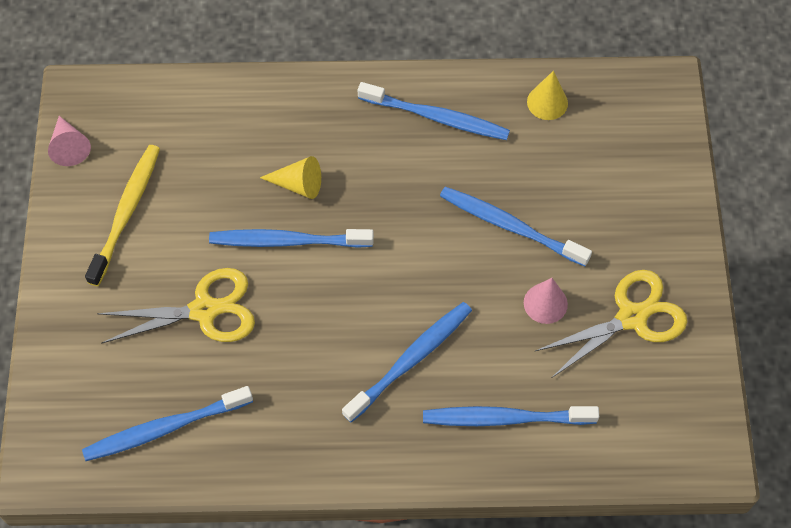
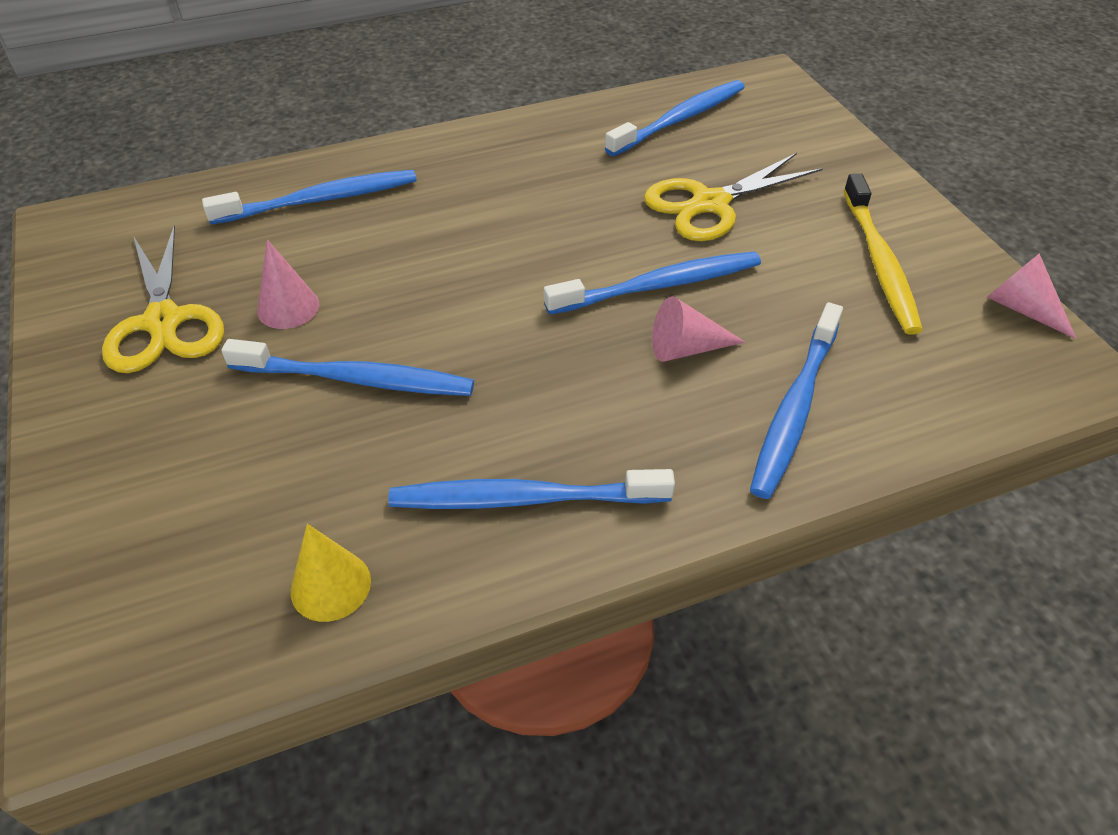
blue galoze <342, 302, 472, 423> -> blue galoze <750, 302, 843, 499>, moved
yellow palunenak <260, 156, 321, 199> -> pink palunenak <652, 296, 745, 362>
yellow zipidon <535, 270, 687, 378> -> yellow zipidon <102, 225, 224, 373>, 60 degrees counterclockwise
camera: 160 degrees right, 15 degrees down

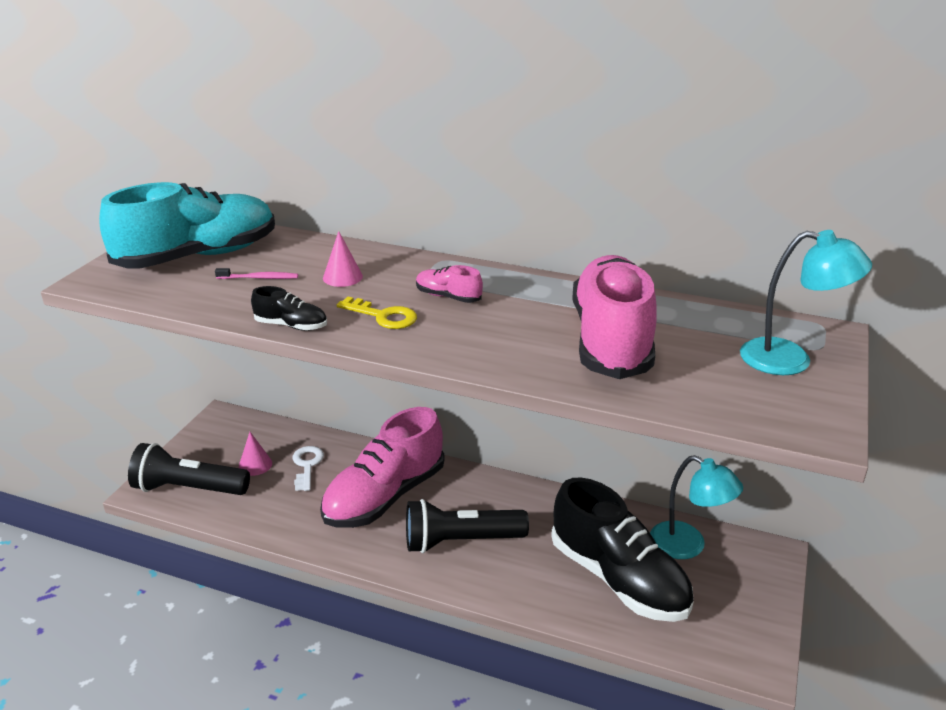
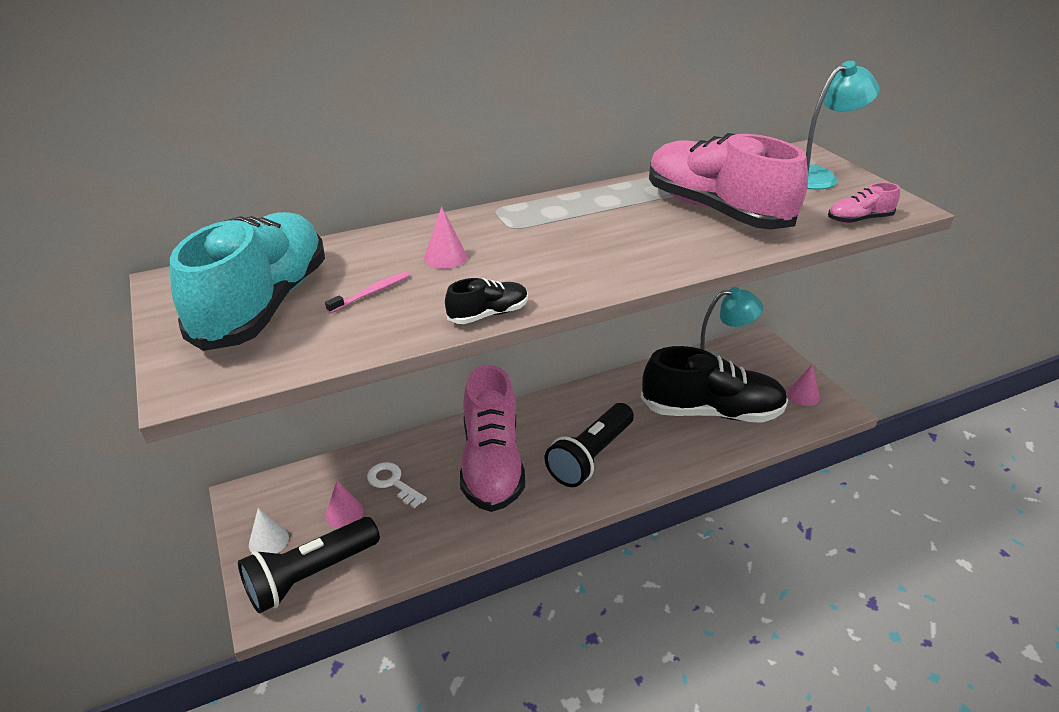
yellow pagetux <337, 297, 417, 329> -> none
none -> white palunenak <249, 508, 289, 554>
none -> pink palunenak <787, 364, 820, 406>
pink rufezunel <416, 265, 483, 303> -> pink rufezunel <828, 182, 900, 223>, moved
camera: 45 degrees left, 5 degrees up

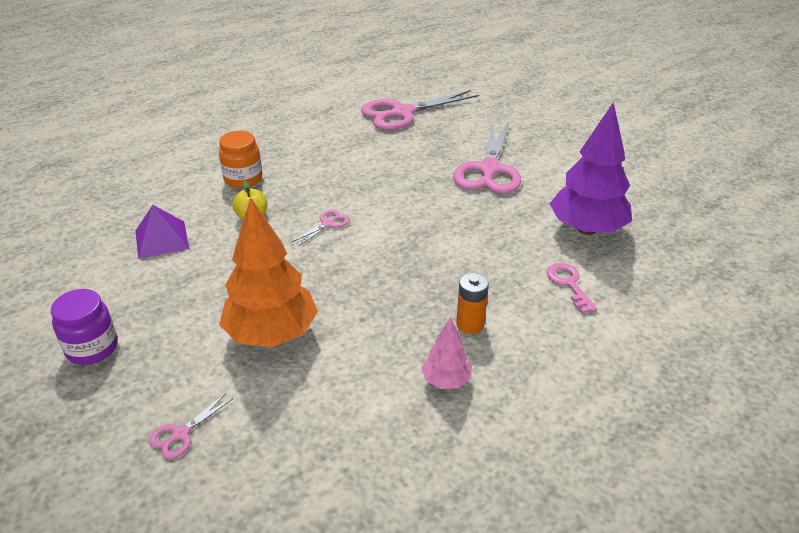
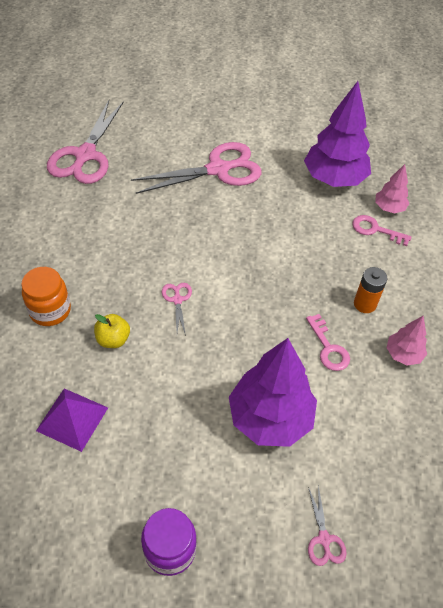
none -> pink pagetux <306, 314, 350, 371>
none -> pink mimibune <375, 164, 409, 213>
orange mimibune <219, 197, 318, 347> -> purple mimibune <229, 338, 317, 447>
pink zipidon <453, 122, 521, 194> -> pink zipidon <131, 142, 261, 194>, 75 degrees counterclockwise
camera: 50 degrees left, 15 degrees up

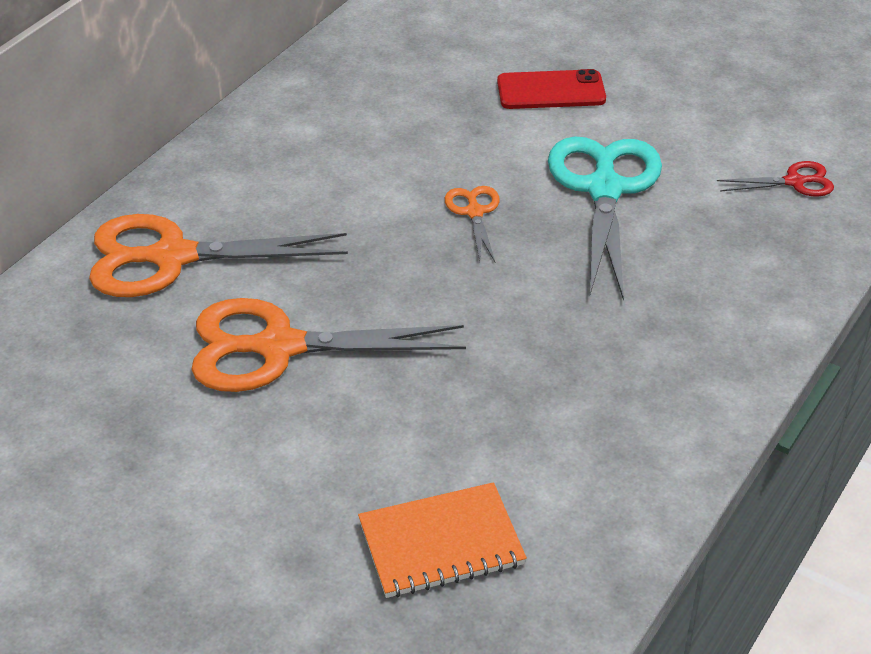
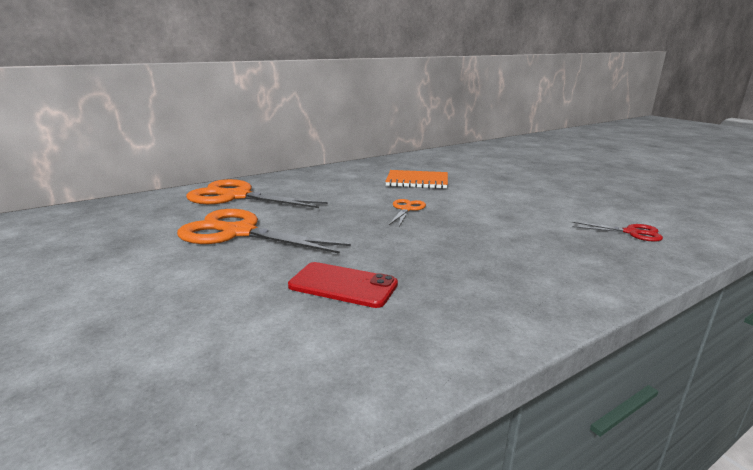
turquoise zipidon <548, 136, 662, 301> -> none
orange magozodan <358, 482, 527, 598> -> orange magozodan <385, 170, 448, 189>, moved
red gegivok <497, 69, 606, 109> -> red gegivok <288, 262, 398, 308>, moved
camera: 25 degrees right, 20 degrees down

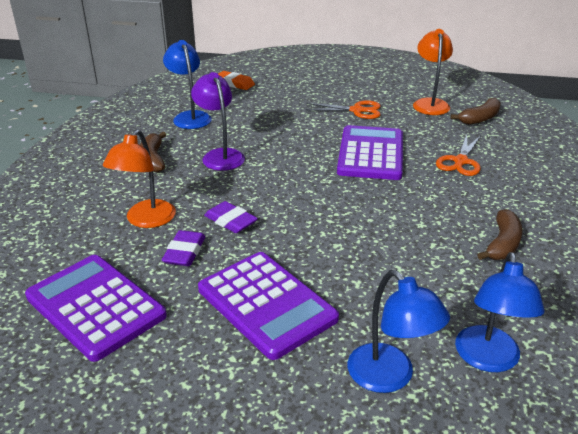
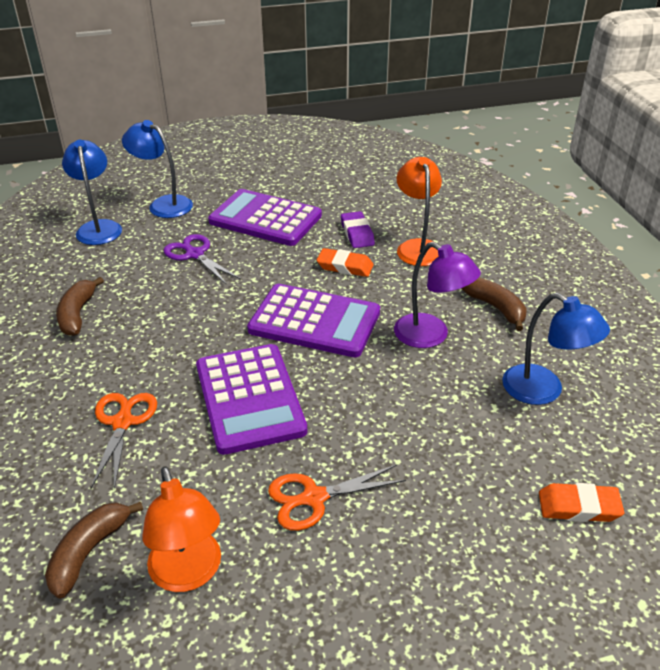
none -> purple zipidon <163, 234, 240, 285>
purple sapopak <25, 255, 167, 362> -> purple sapopak <247, 284, 380, 357>, moved
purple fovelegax <204, 201, 258, 233> -> orange fovelegax <317, 248, 374, 277>
camera: 155 degrees right, 5 degrees up

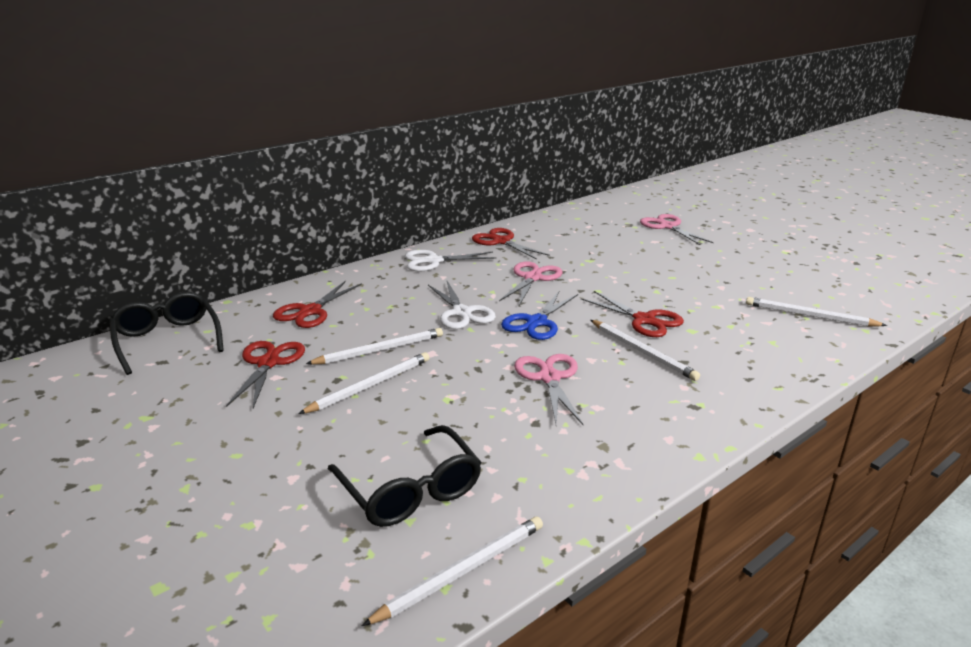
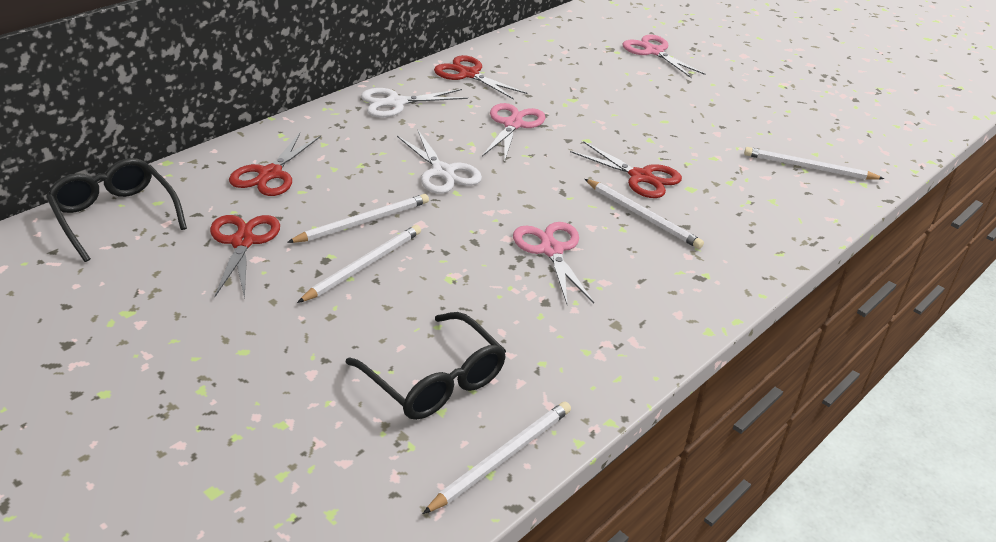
blue zipidon <501, 291, 578, 340> -> none
camera: 10 degrees left, 10 degrees up

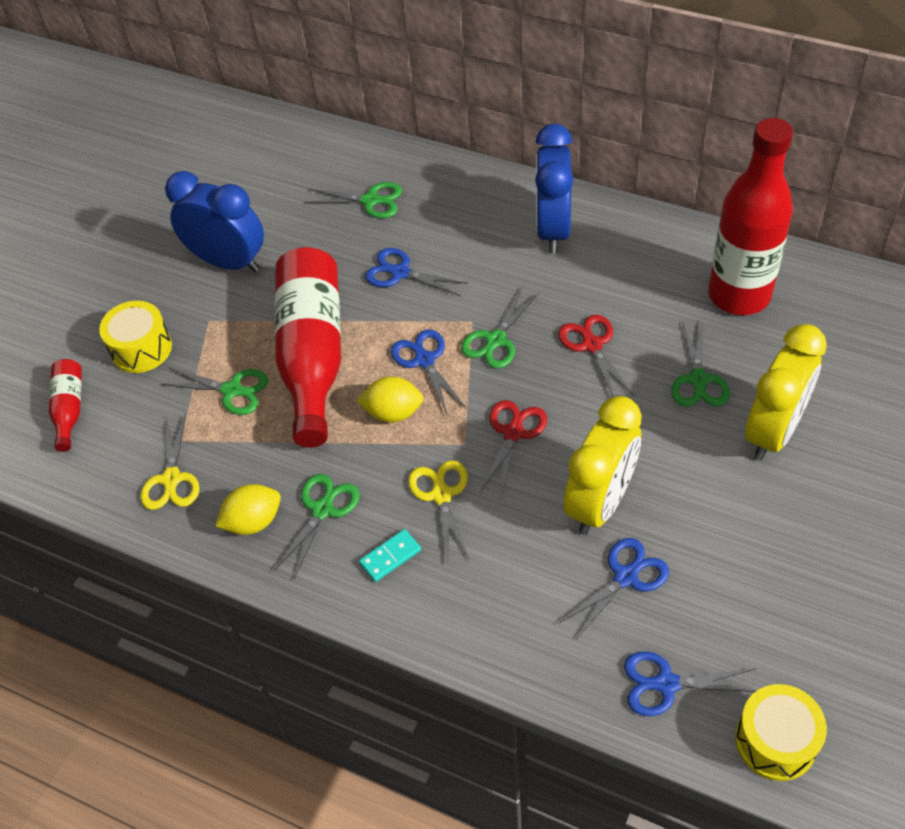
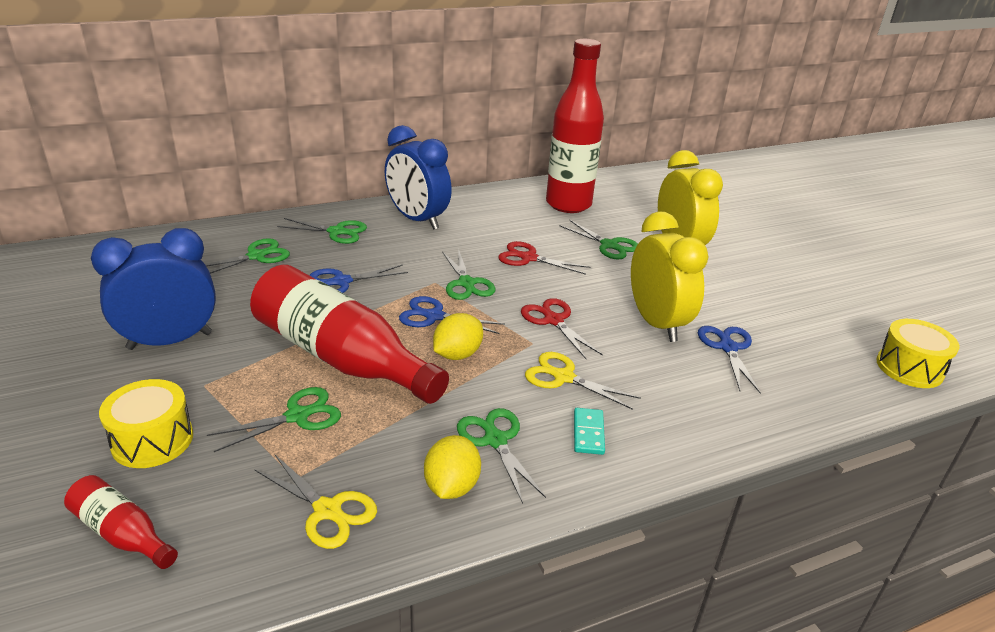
blue zipidon <624, 651, 757, 716> -> none
none -> green zipidon <277, 218, 367, 244>
camera: 55 degrees left, 20 degrees down

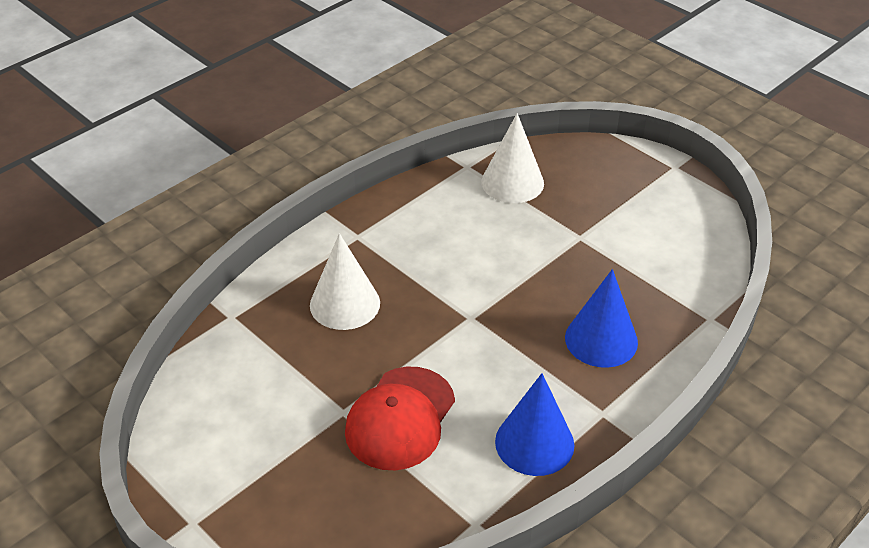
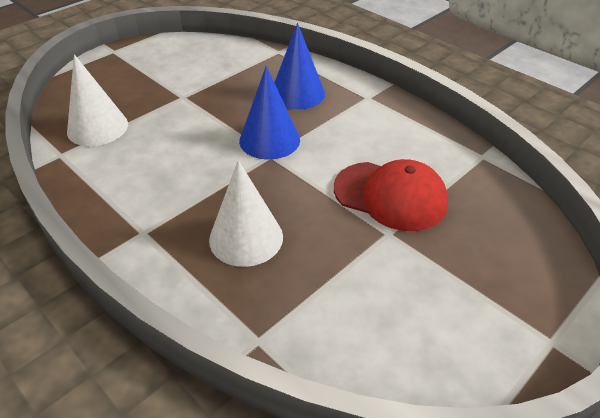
blue palunenak <495, 373, 575, 476> -> blue palunenak <239, 66, 300, 160>, moved
camera: 90 degrees left, 0 degrees up

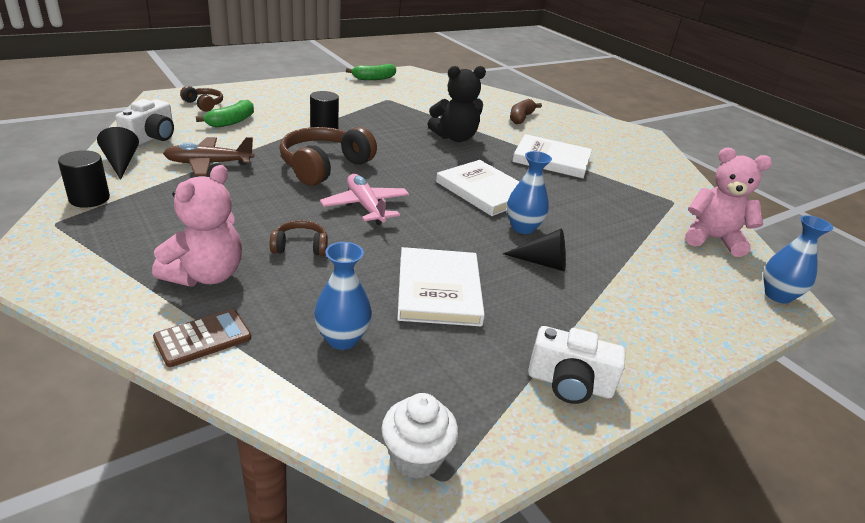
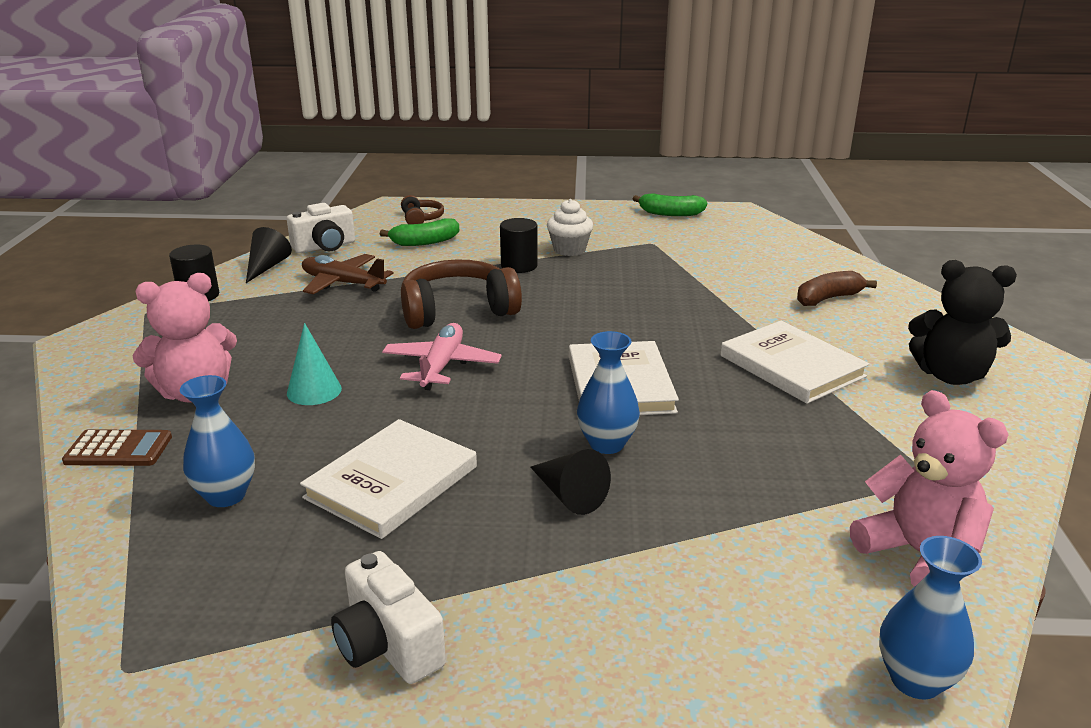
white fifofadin <381, 393, 458, 479> -> white fifofadin <547, 199, 593, 256>, moved
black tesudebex <428, 66, 486, 142> -> black tesudebex <908, 260, 1017, 385>, moved
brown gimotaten <270, 220, 328, 256> -> turquoise palunenak <287, 323, 342, 405>
camera: 40 degrees right, 5 degrees down

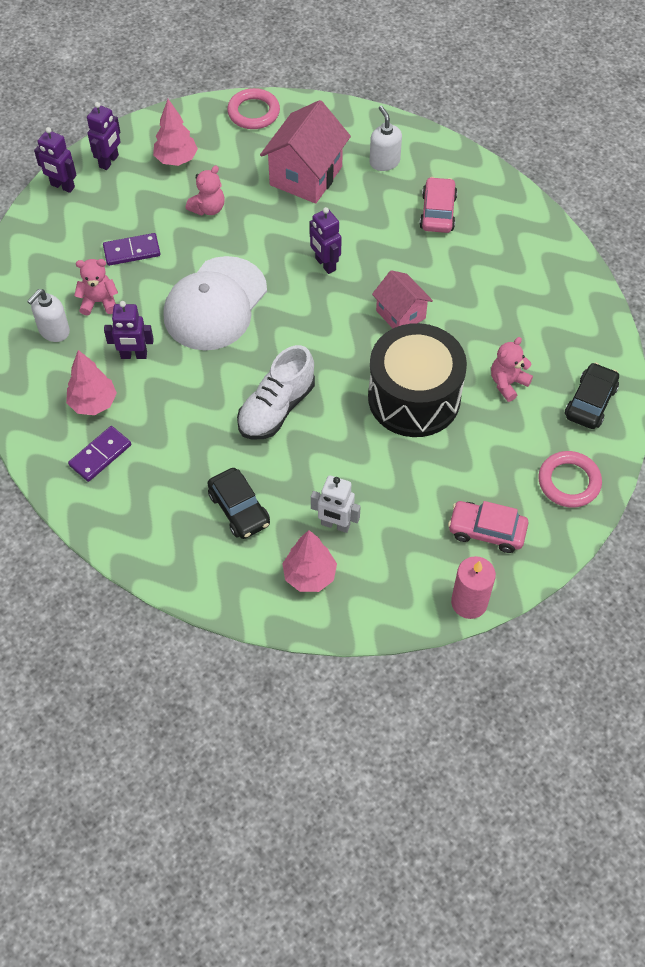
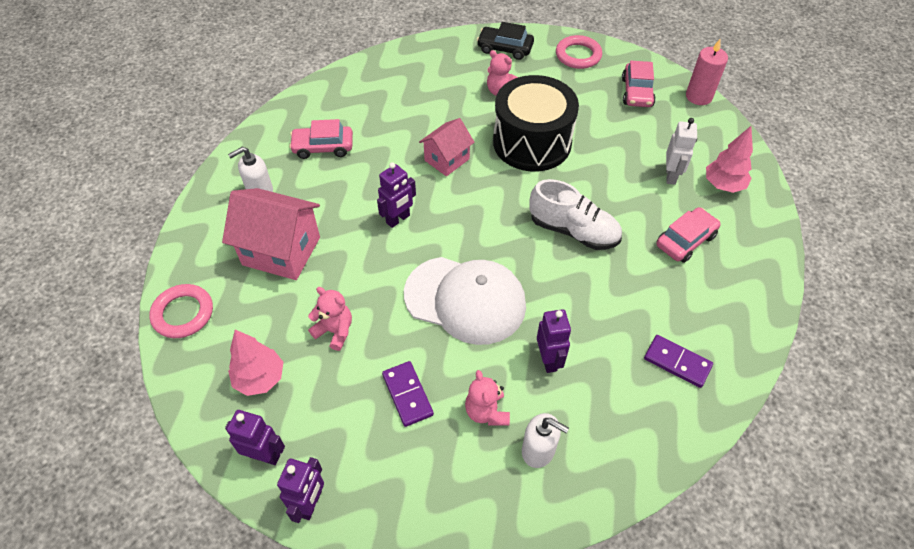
pink mimibune <66, 350, 117, 415> -> none
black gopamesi <207, 468, 270, 539> -> pink gopamesi <657, 207, 721, 263>
camera: 100 degrees left, 5 degrees down

